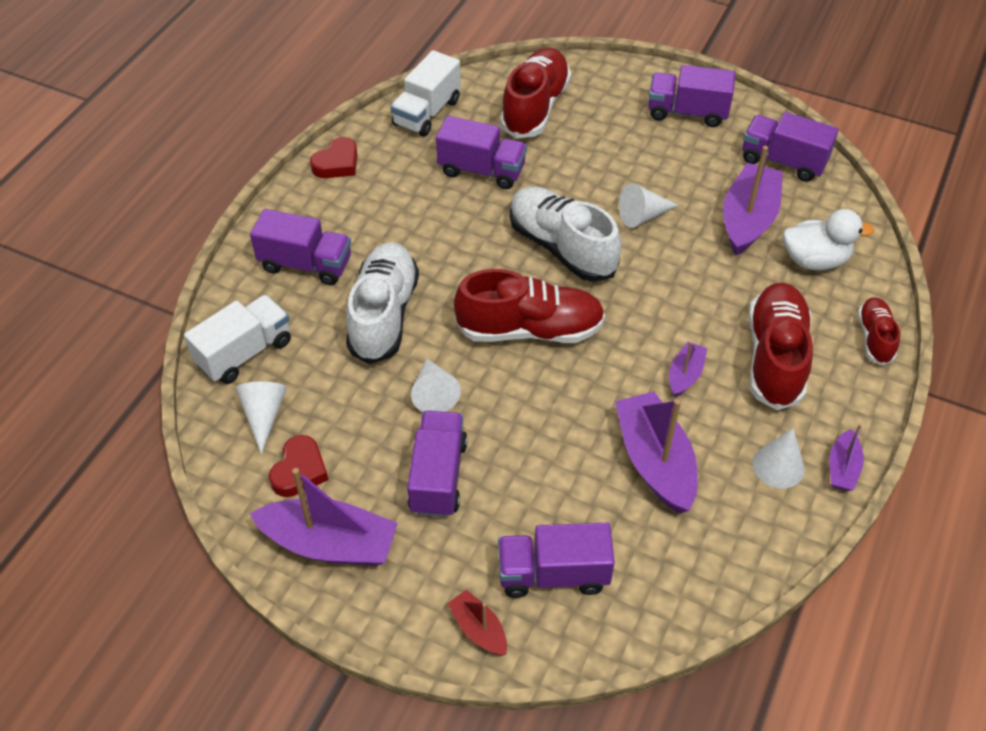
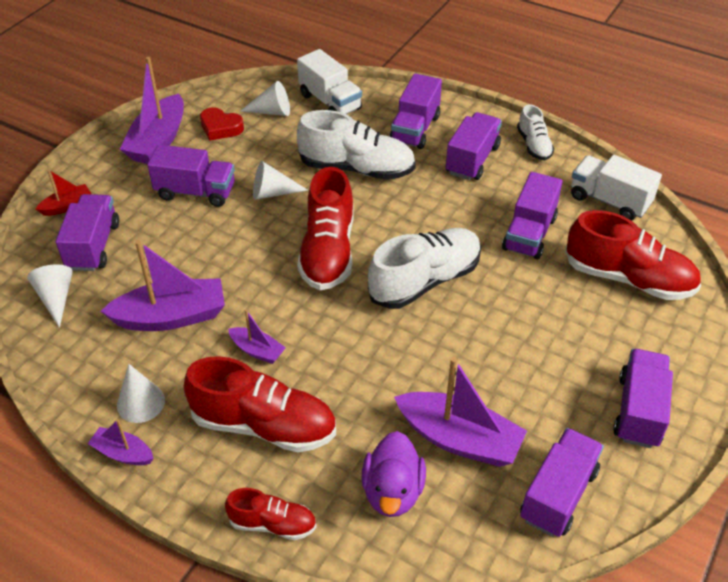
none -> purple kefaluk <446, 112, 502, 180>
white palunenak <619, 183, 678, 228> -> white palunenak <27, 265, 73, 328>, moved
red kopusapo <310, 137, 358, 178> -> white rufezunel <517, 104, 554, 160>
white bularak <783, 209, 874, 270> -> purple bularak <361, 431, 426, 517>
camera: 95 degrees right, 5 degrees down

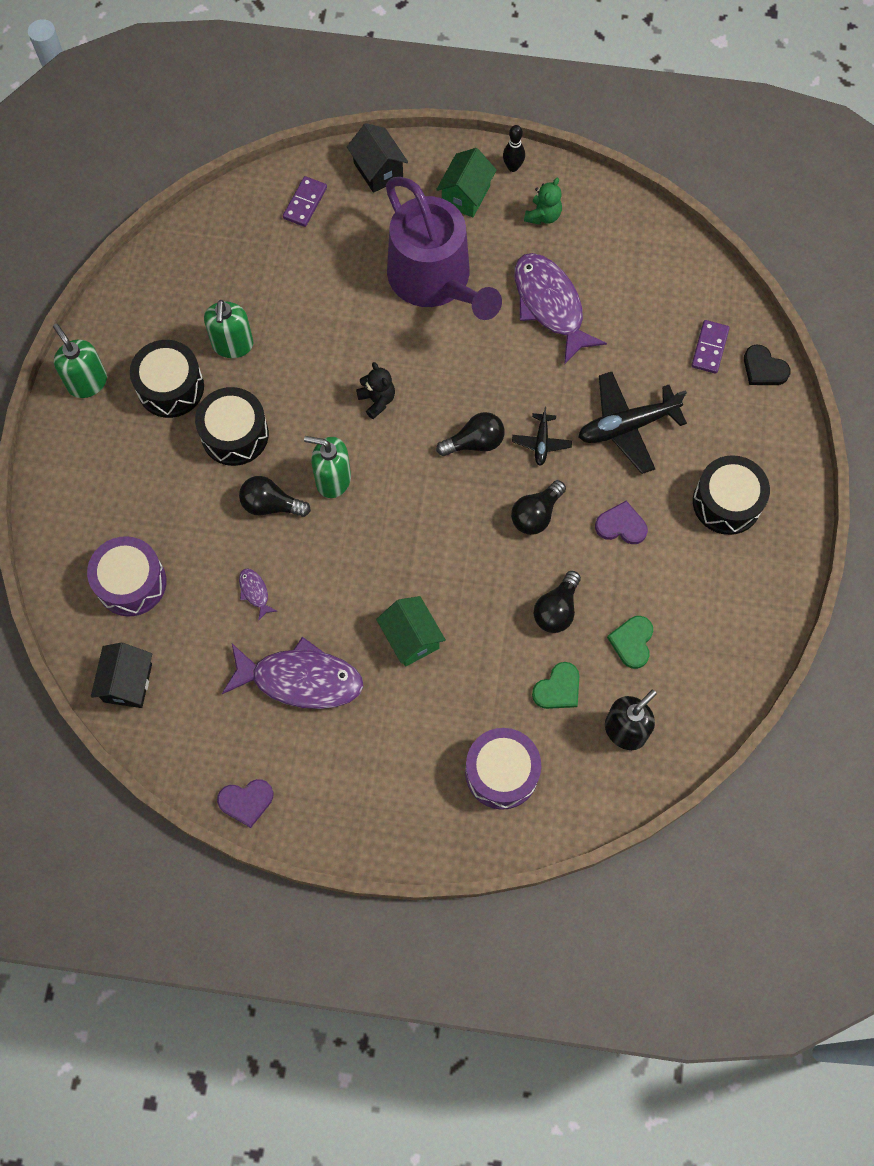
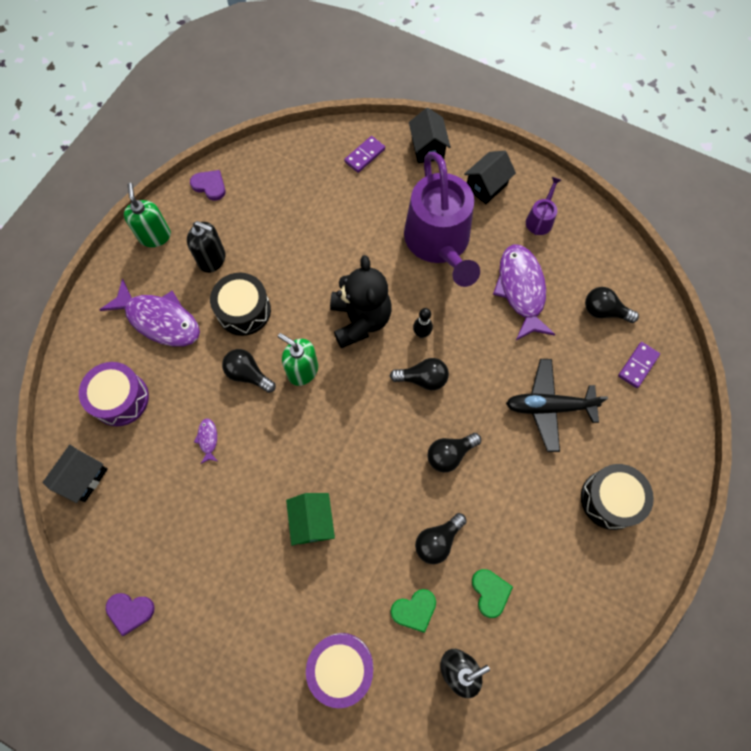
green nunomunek <204, 300, 253, 358> -> none
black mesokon <512, 407, 572, 466> -> none
black kopusapo <744, 344, 791, 385> -> none
none -> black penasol <585, 287, 639, 323>
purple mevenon <222, 637, 363, 709> -> purple mevenon <100, 279, 200, 347>, moved
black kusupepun <503, 125, 525, 172> -> black kusupepun <413, 308, 433, 338>, moved
purple kopusapo <595, 501, 648, 544> -> purple kopusapo <190, 170, 226, 201>, moved
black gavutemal <130, 340, 204, 418> -> black nunomunek <187, 221, 225, 273>
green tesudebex <524, 178, 562, 225> -> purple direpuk <526, 177, 561, 235>
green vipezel <436, 148, 497, 218> -> black vipezel <464, 151, 516, 204>
green kopusapo <607, 616, 653, 669> -> green kopusapo <472, 569, 513, 618>, 135 degrees clockwise
black tesudebex <356, 362, 395, 419> -> black tesudebex <330, 255, 392, 348>, x2.05
camera: 20 degrees right, 0 degrees up

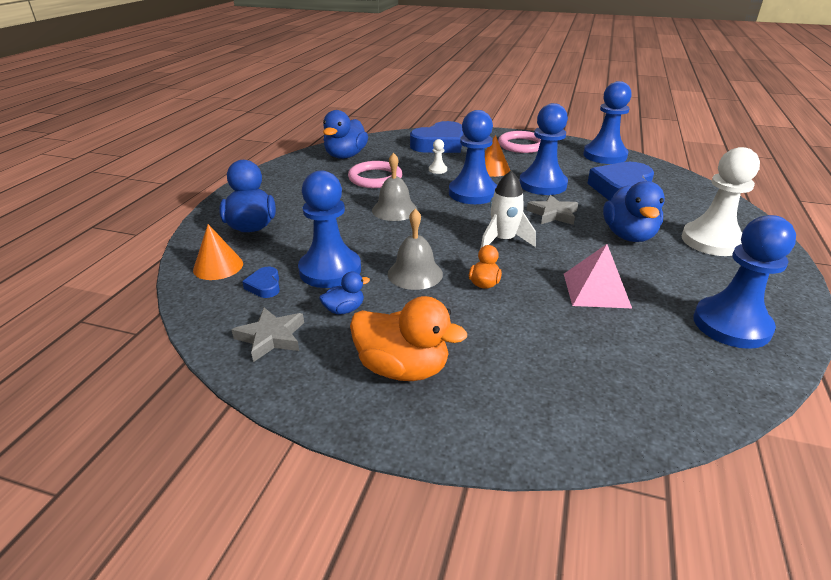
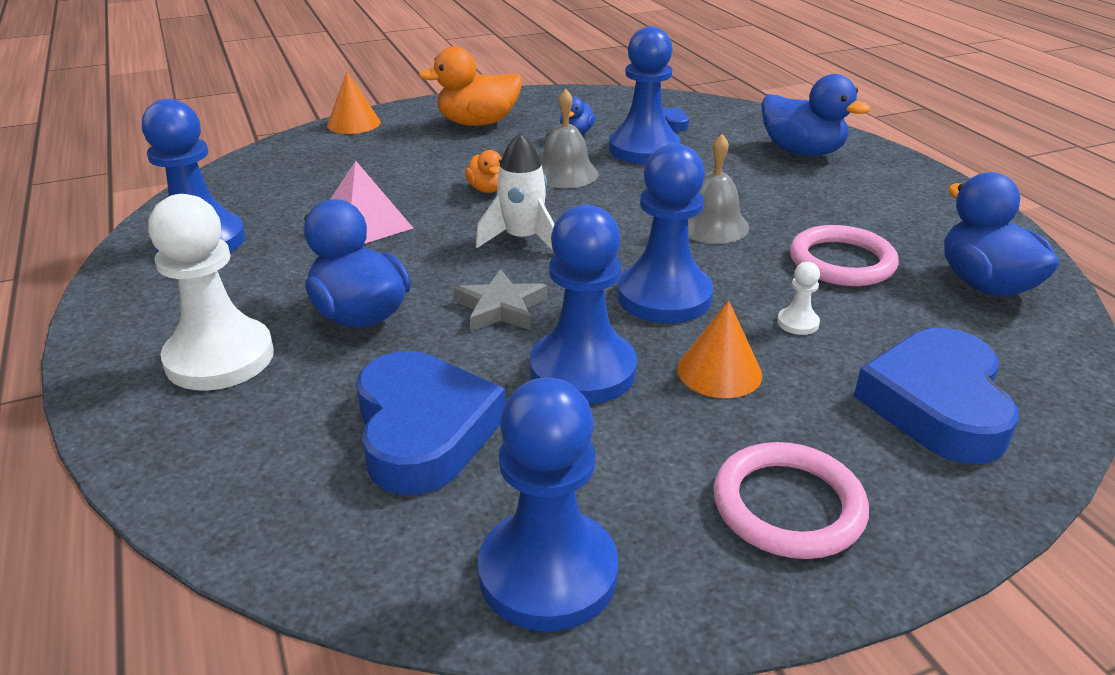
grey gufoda <231, 308, 304, 362> -> none
orange palunenak <193, 224, 243, 280> -> orange palunenak <327, 72, 380, 134>, moved
camera: 140 degrees right, 0 degrees up

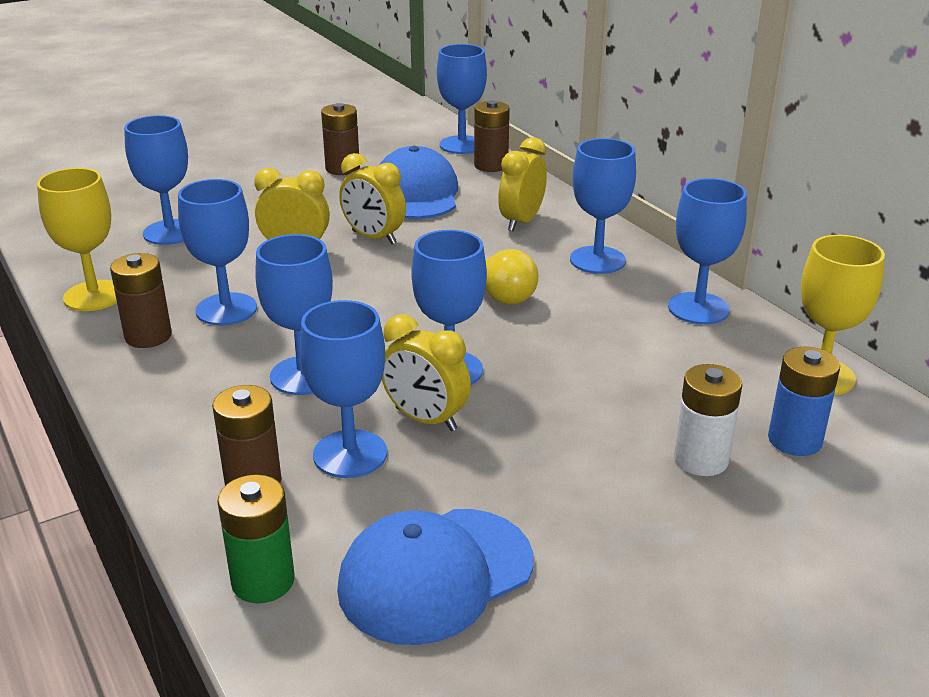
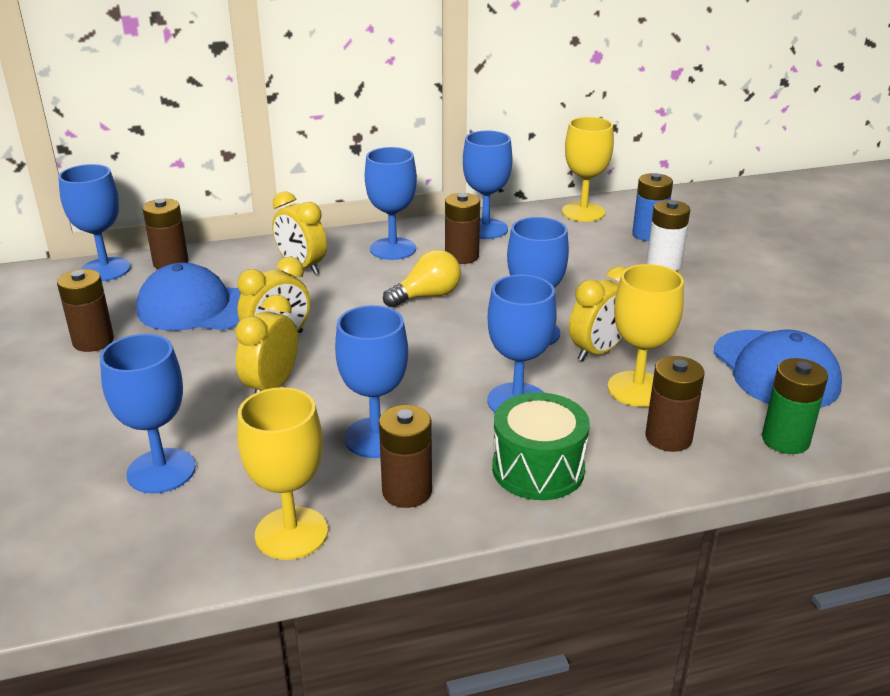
none -> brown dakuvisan <445, 193, 480, 264>
none -> green gavutemal <492, 392, 590, 500>
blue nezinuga <300, 300, 387, 478> -> yellow nezinuga <608, 264, 684, 407>
camera: 75 degrees left, 0 degrees up

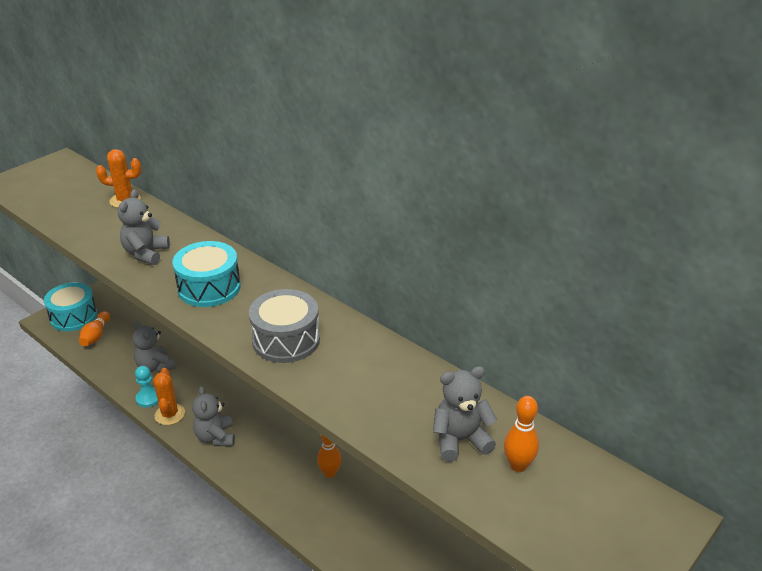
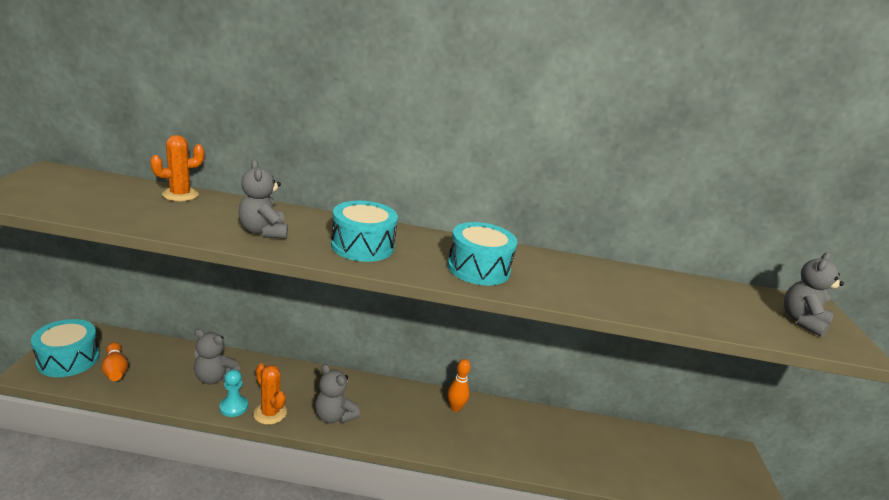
orange kusupepun <504, 396, 539, 472> -> none
grey tesudebex <433, 366, 497, 462> -> grey tesudebex <783, 252, 844, 337>, moved
grey gavutemal <249, 289, 320, 363> -> turquoise gavutemal <448, 222, 517, 285>
camera: 40 degrees left, 10 degrees down

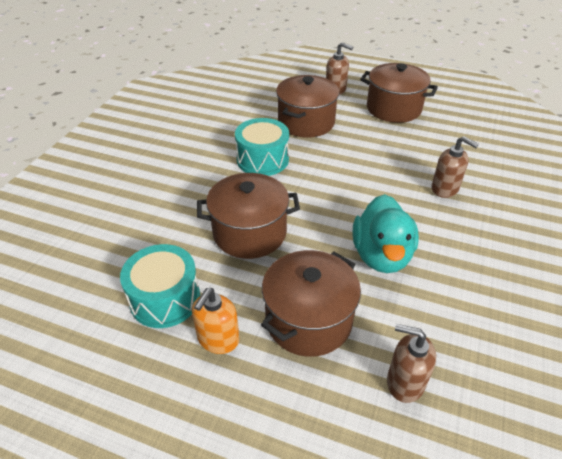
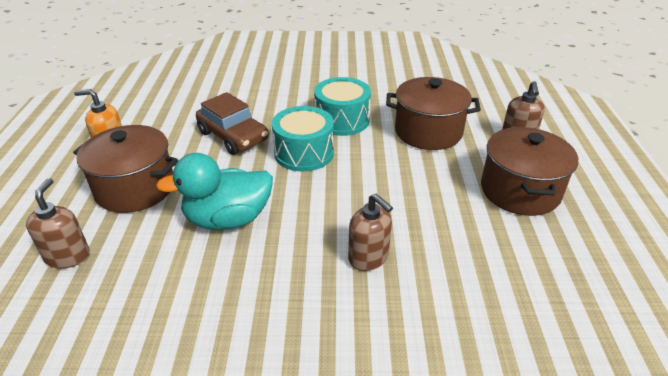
turquoise gavutemal <120, 244, 200, 328> -> turquoise gavutemal <272, 106, 334, 172>, moved
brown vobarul <197, 173, 300, 259> -> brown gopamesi <196, 92, 269, 155>
brown nunomunek <431, 136, 479, 198> -> brown nunomunek <348, 193, 393, 271>, 60 degrees counterclockwise
camera: 70 degrees right, 5 degrees down

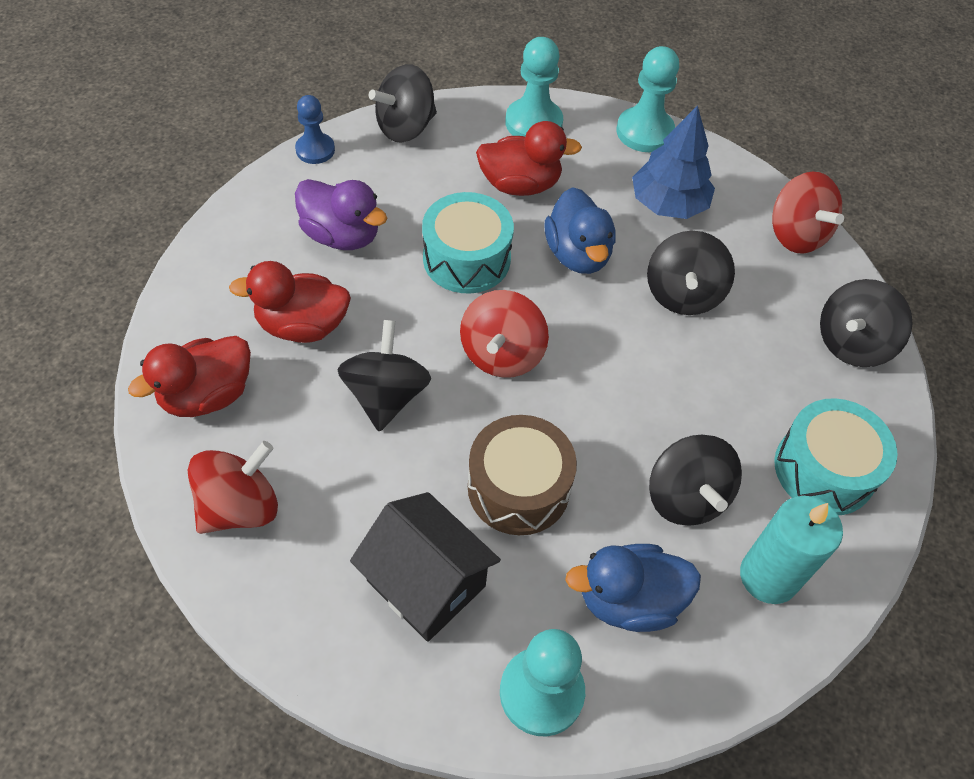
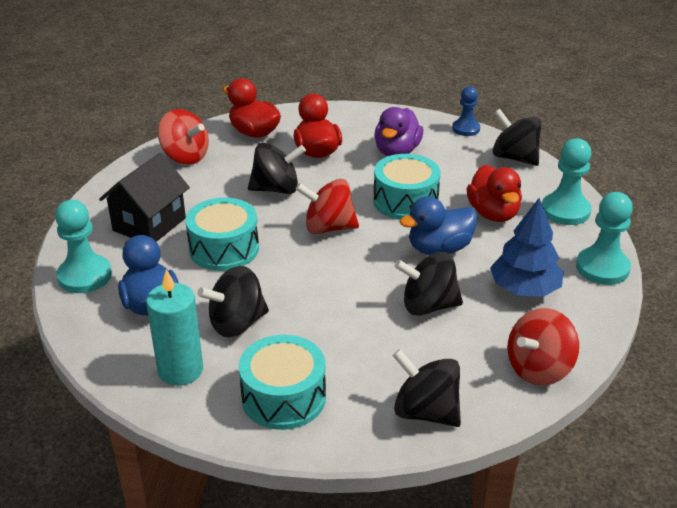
brown gavutemal <468, 415, 577, 535> -> turquoise gavutemal <185, 197, 259, 271>
camera: 80 degrees right, 20 degrees down

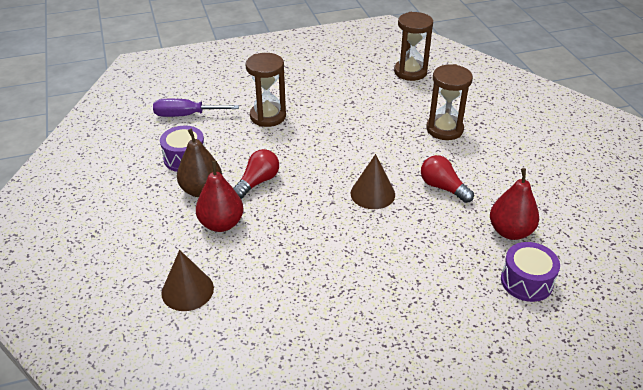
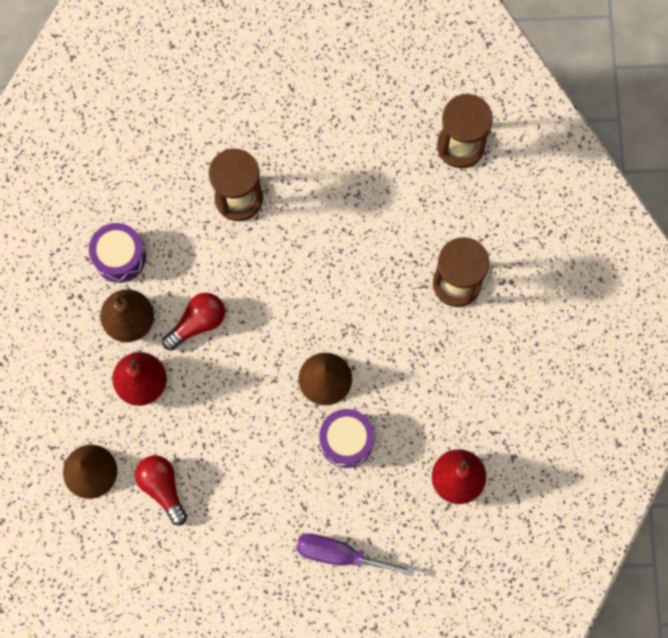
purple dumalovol <153, 99, 239, 117> -> purple dumalovol <296, 533, 414, 577>, moved
red penasol <421, 155, 474, 203> -> red penasol <135, 455, 187, 526>, moved
purple gavutemal <501, 242, 560, 302> -> purple gavutemal <319, 409, 374, 468>, moved
camera: 15 degrees right, 35 degrees up

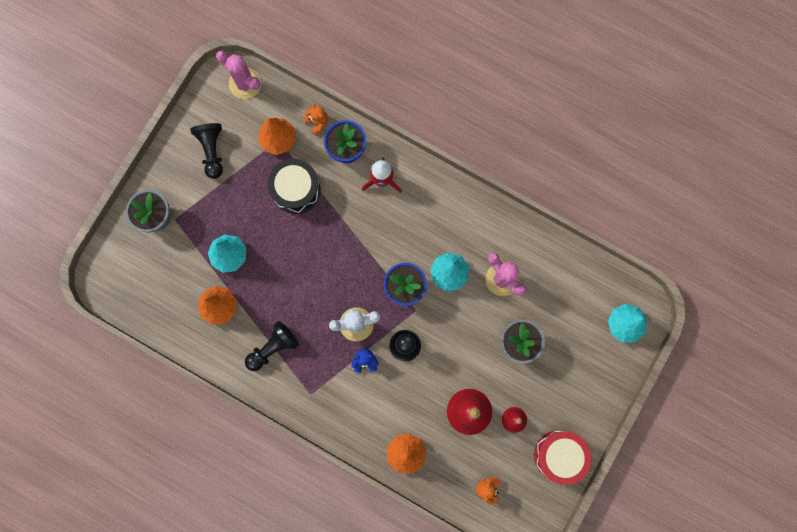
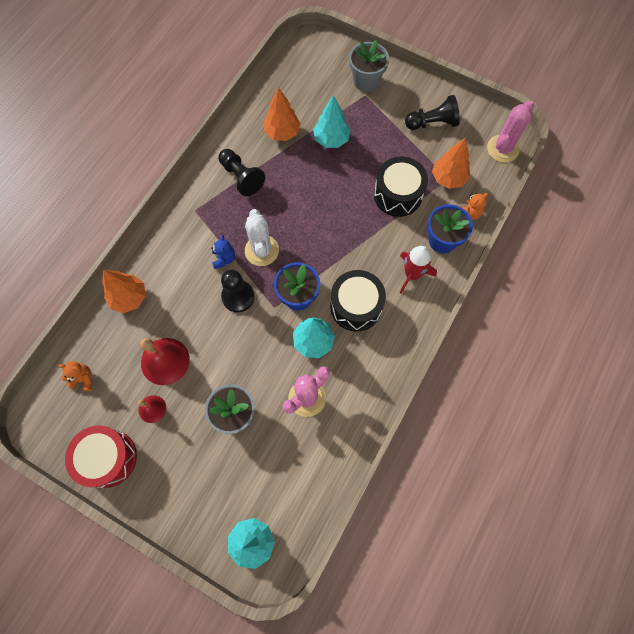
none -> black gavutemal <330, 270, 386, 331>
camera: 90 degrees right, 10 degrees down

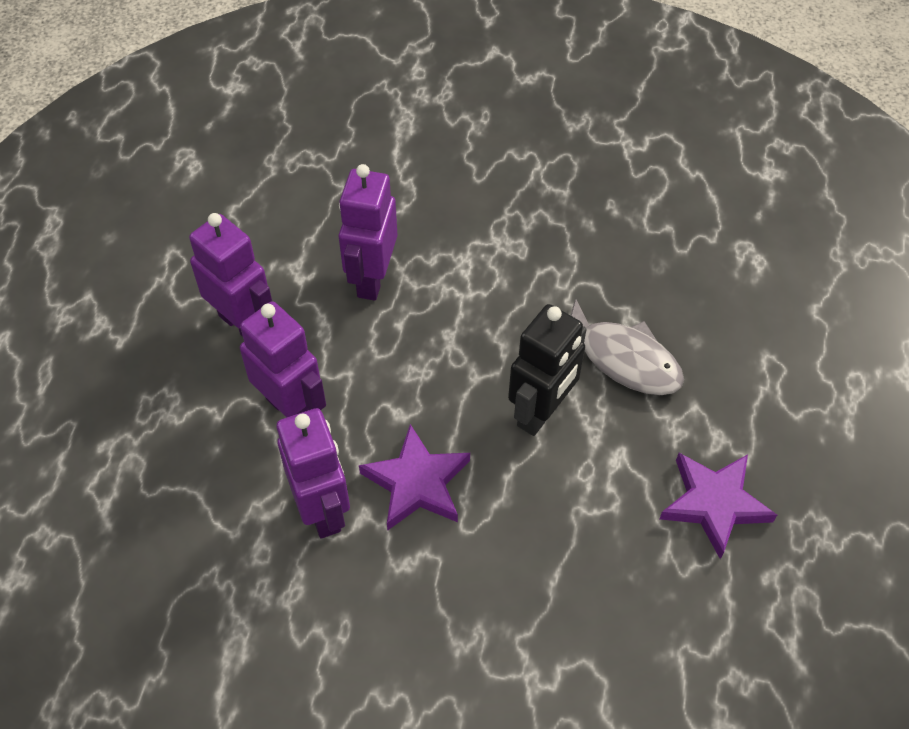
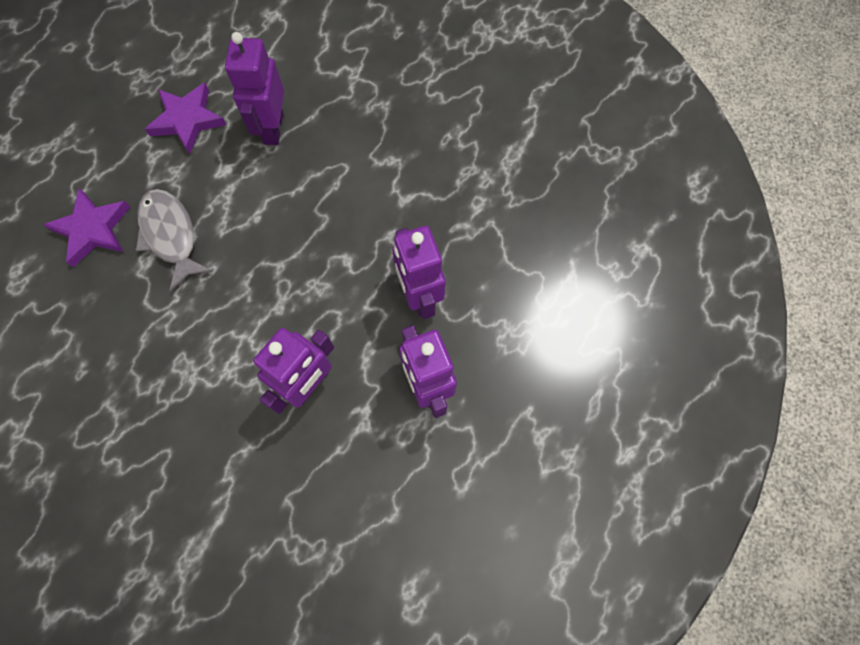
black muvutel <508, 304, 587, 436> -> none
purple muvutel <276, 408, 350, 538> -> purple muvutel <225, 32, 284, 145>, moved
purple gufoda <359, 424, 470, 530> -> purple gufoda <43, 188, 130, 267>, moved
camera: 155 degrees left, 15 degrees up

